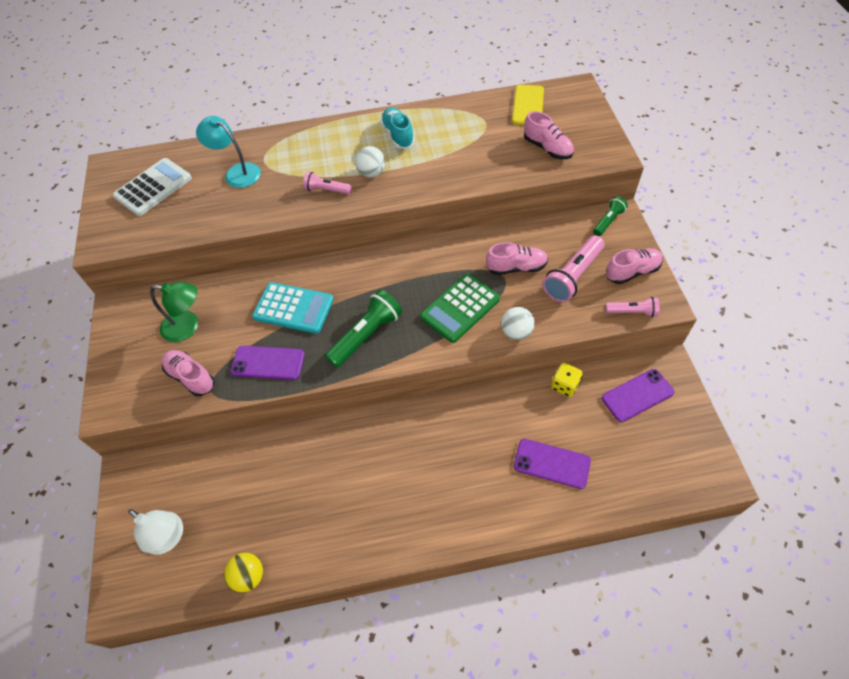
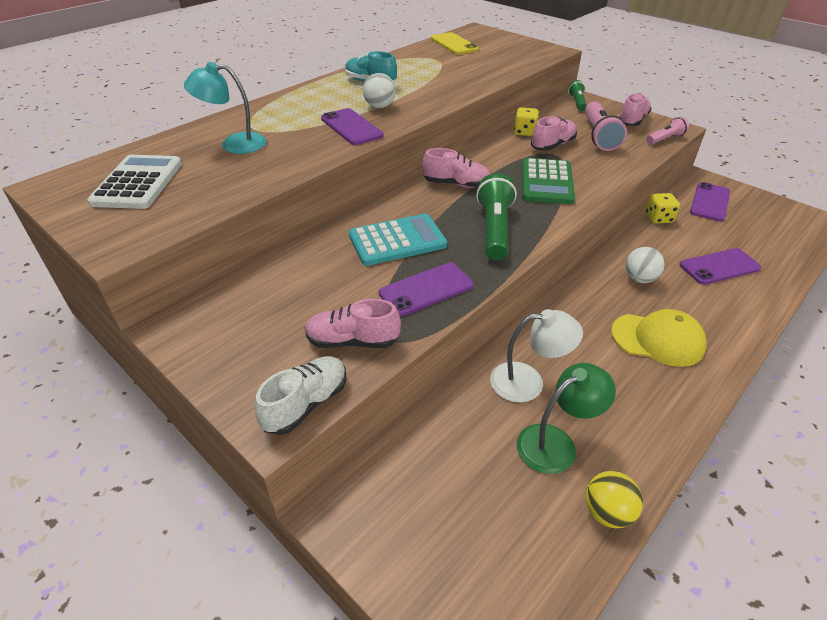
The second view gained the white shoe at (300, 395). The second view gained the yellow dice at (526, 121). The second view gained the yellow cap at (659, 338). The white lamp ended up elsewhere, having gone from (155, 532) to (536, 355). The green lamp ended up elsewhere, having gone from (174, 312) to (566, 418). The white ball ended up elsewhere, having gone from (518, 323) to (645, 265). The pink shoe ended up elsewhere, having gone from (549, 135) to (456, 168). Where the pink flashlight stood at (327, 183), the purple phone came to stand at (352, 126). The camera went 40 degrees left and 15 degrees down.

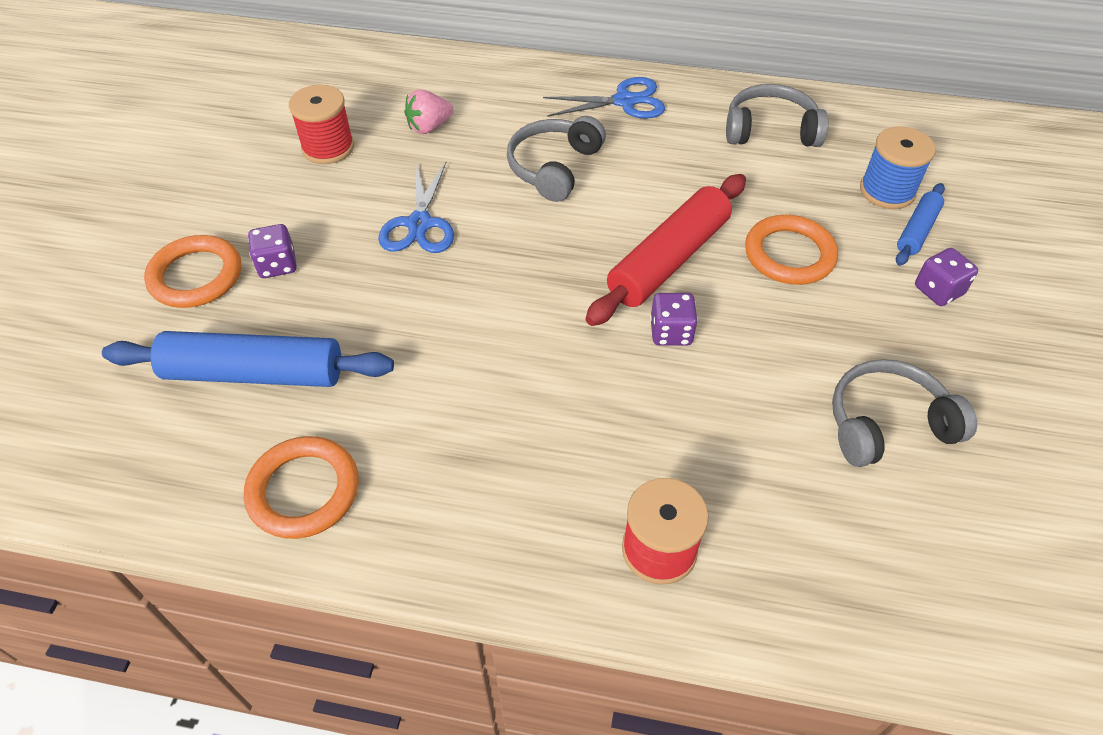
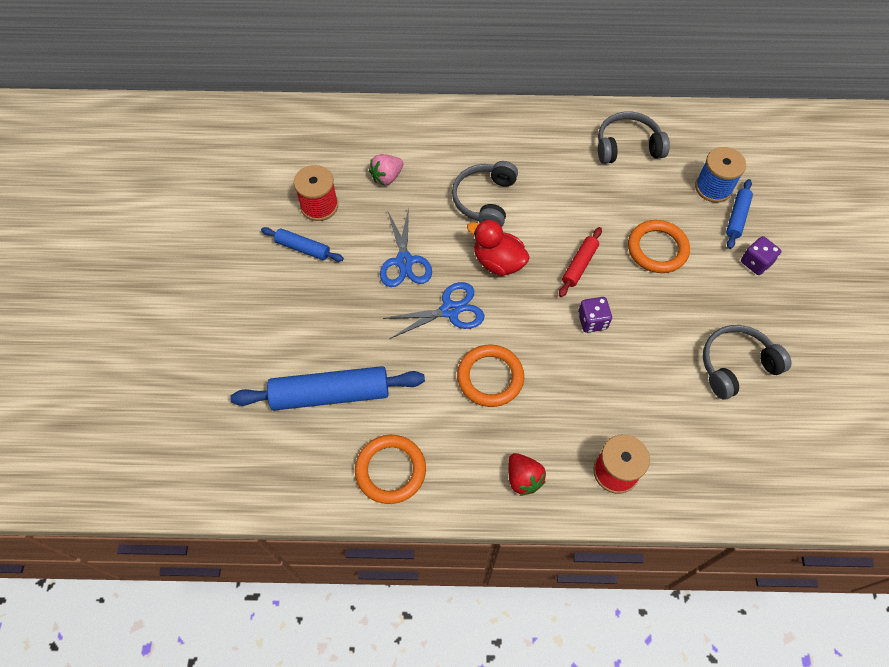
The second view lost the purple dice at (272, 251). The second view gained the blue rolling pin at (302, 244). The second view gained the red duck at (498, 247). The second view gained the red strawberry at (527, 474). The orange ring ended up elsewhere, having gone from (192, 271) to (490, 376). The blue scissors ended up elsewhere, having gone from (604, 98) to (434, 310). The size of the red rolling pin at (666, 250) changed by a factor of 0.53. The camera went 10 degrees left and 10 degrees up.

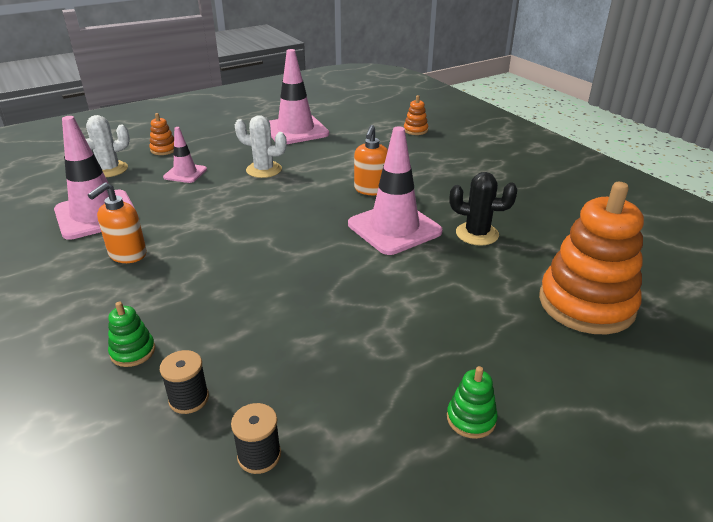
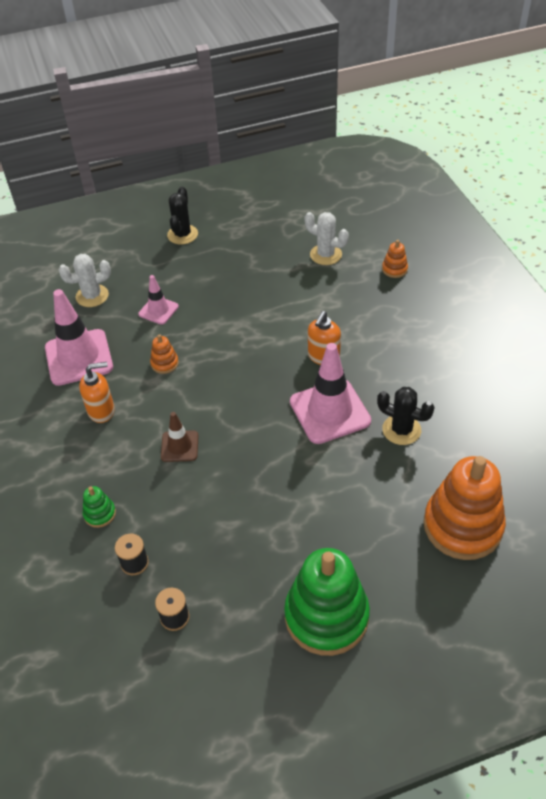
The second view lost the pink traffic cone at (299, 96). The second view gained the brown traffic cone at (180, 437). The second view gained the black cactus at (182, 215). The orange stacking toy ended up elsewhere, having gone from (162, 134) to (164, 354). The white cactus ended up elsewhere, having gone from (261, 146) to (327, 238). The orange soap dispenser at (117, 222) ended up facing another way, 150 degrees counterclockwise from before. The size of the green stacking toy at (472, 402) changed by a factor of 2.36. The camera went 15 degrees right and 15 degrees up.

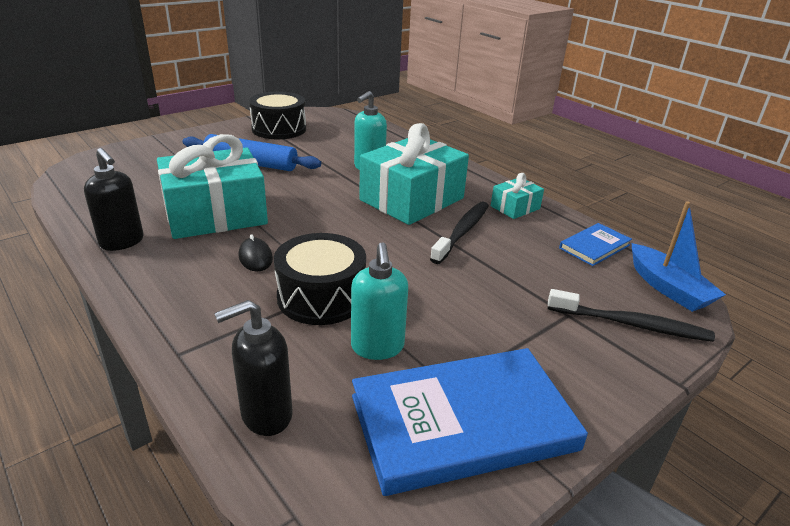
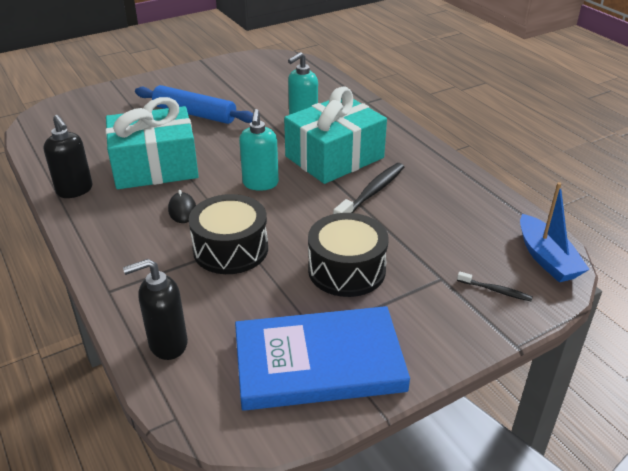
The second view lost the turquoise gift at (517, 196). The second view lost the blue book at (595, 244). The black drum ended up elsewhere, having gone from (277, 115) to (348, 255). The turquoise soap dispenser ended up elsewhere, having gone from (379, 301) to (259, 150). The size of the black toothbrush at (631, 315) changed by a factor of 0.53. The camera went 10 degrees right and 5 degrees up.

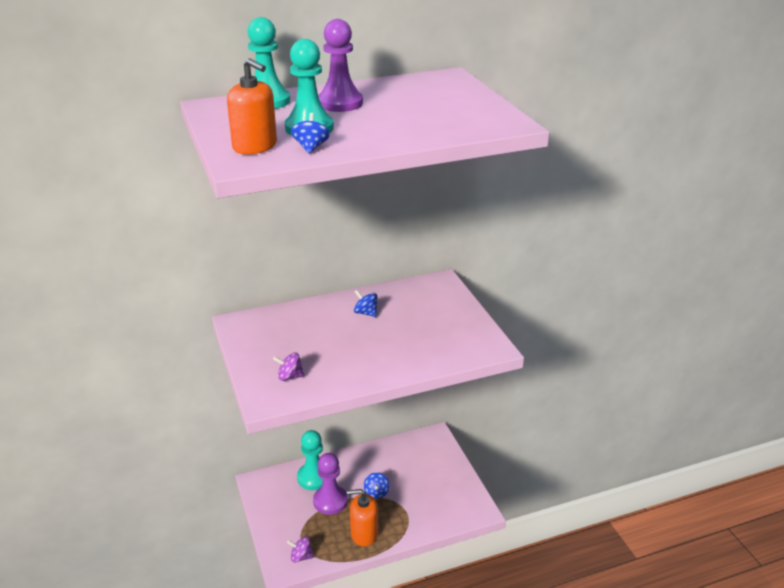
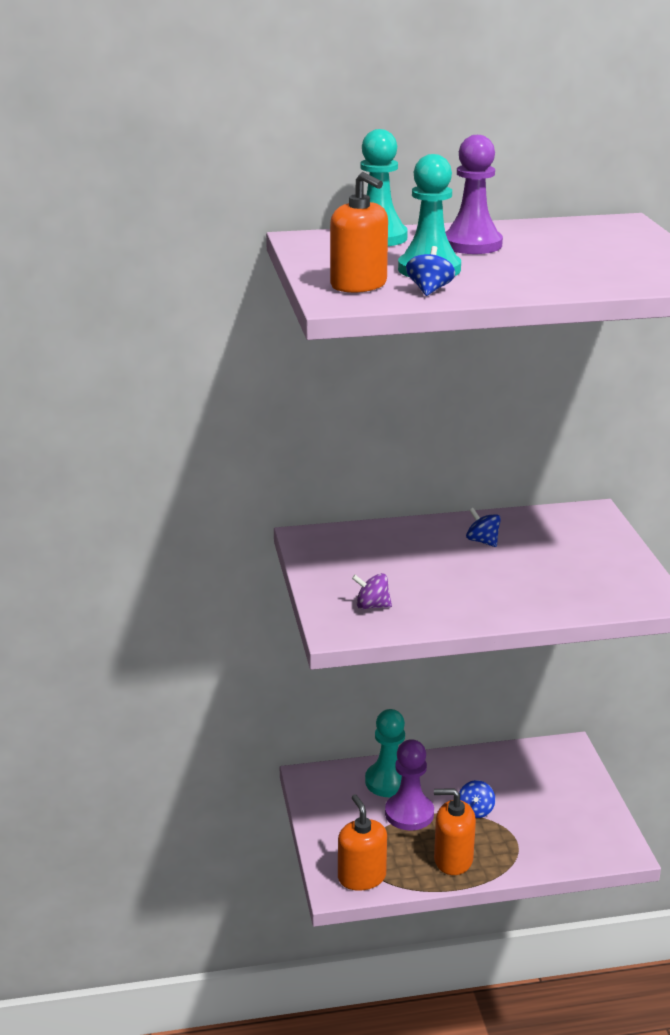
Where the purple spinning top stood at (300, 549), the orange soap dispenser came to stand at (362, 842). The camera went 10 degrees right and 5 degrees down.

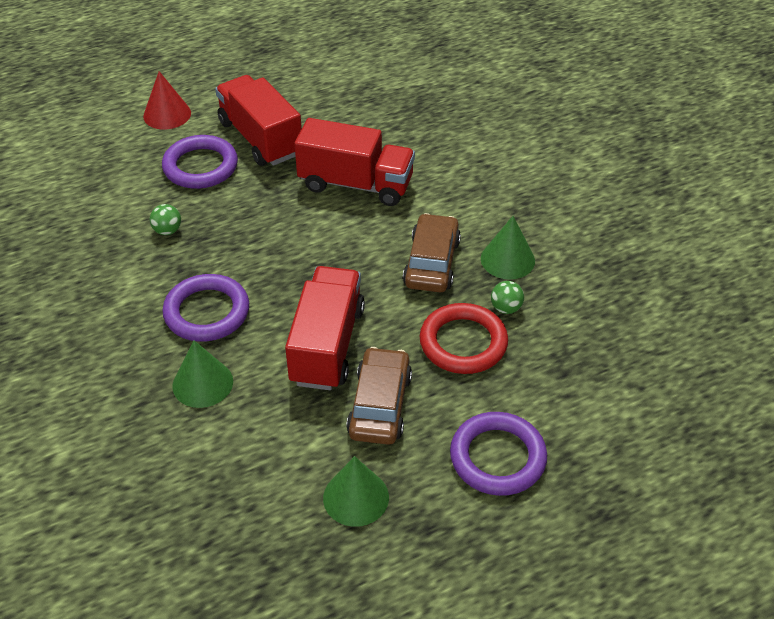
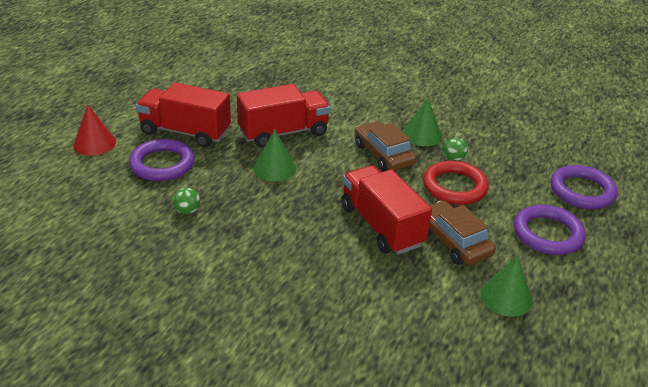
The purple ring ended up elsewhere, having gone from (205, 308) to (584, 187). The green cone ended up elsewhere, having gone from (202, 374) to (275, 155). The camera went 40 degrees left and 10 degrees down.

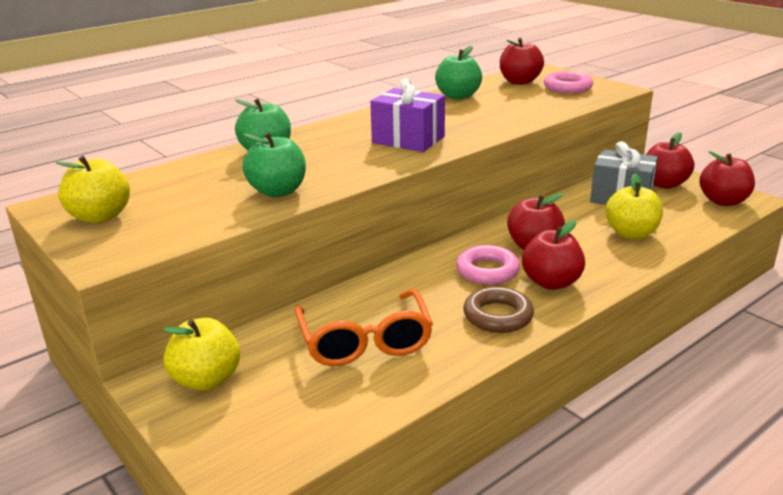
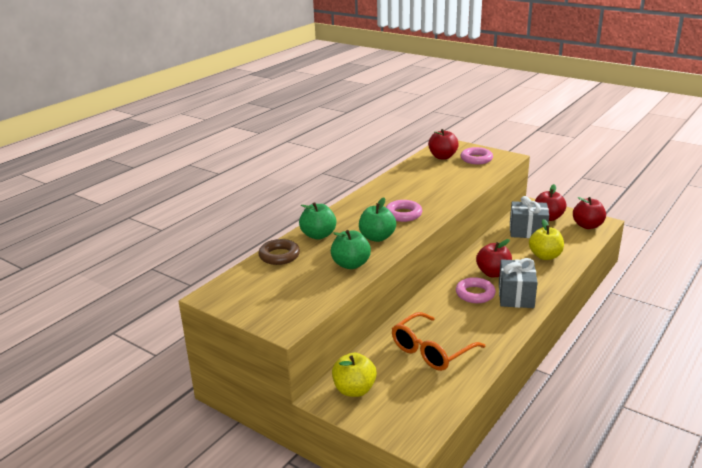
The second view lost the yellow apple at (93, 189). The green apple ended up elsewhere, having gone from (458, 72) to (377, 220). The brown ring ended up elsewhere, having gone from (498, 310) to (279, 252). Where the purple gift stood at (407, 115), the pink ring came to stand at (404, 211). Where the red apple stood at (553, 255), the grey gift came to stand at (518, 283). The orange glasses at (364, 327) ended up facing another way, 75 degrees clockwise from before. The camera went 15 degrees left and 0 degrees up.

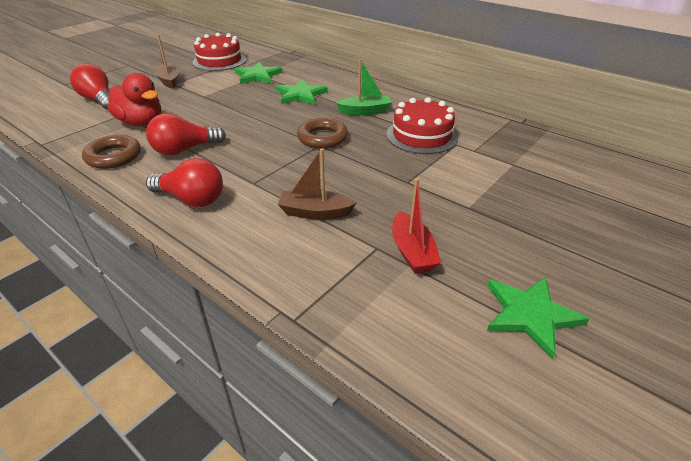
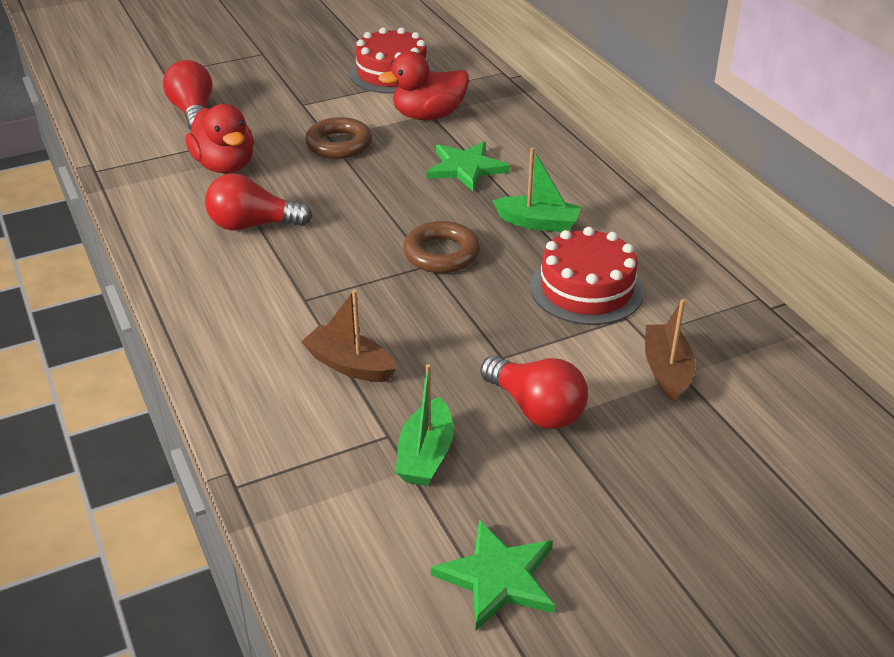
The brown ring ended up elsewhere, having gone from (111, 152) to (338, 138). The red light bulb ended up elsewhere, having gone from (184, 182) to (534, 392). The brown boat ended up elsewhere, having gone from (167, 61) to (670, 351). Where the green star stood at (258, 73), the red duck came to stand at (424, 85). What was the red boat at (416, 226) turned into the green boat at (425, 425). The camera went 25 degrees right and 0 degrees up.

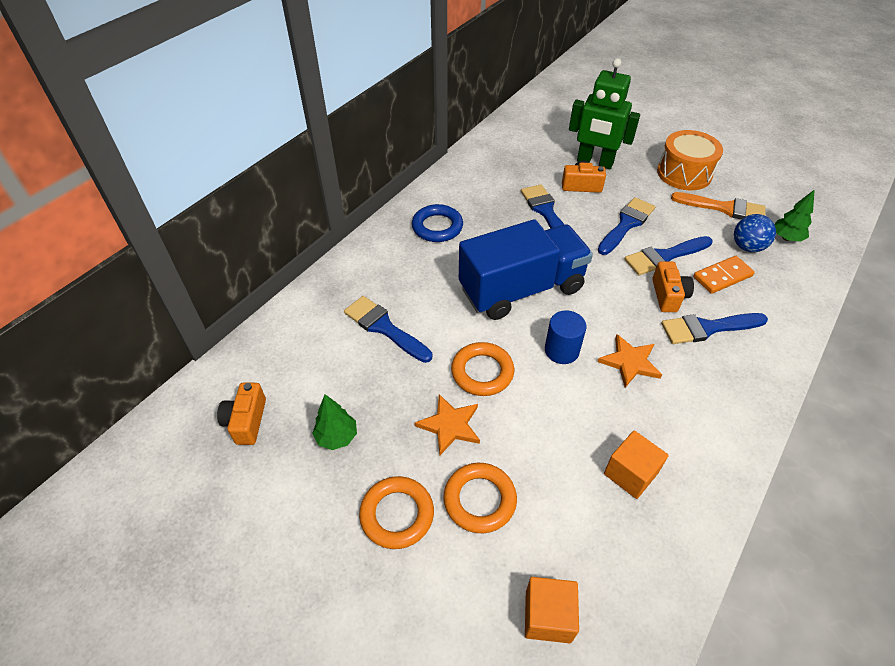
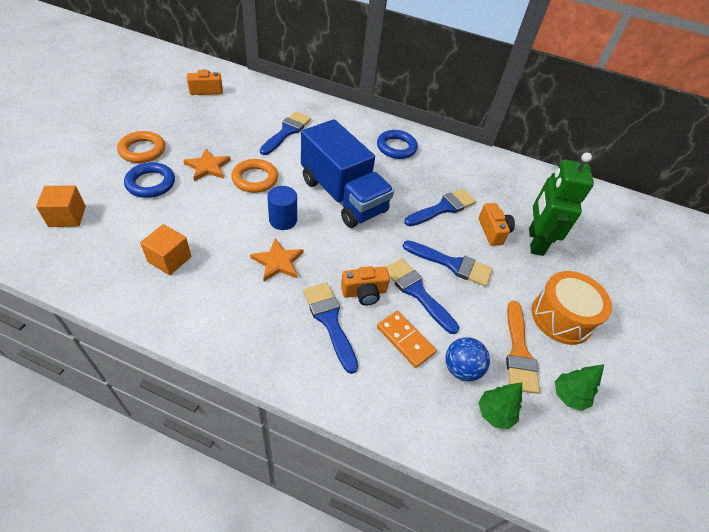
The green tree ended up elsewhere, having gone from (334, 422) to (579, 387). What was the orange ring at (480, 498) turned into the blue ring at (149, 180). The camera went 70 degrees right and 0 degrees up.

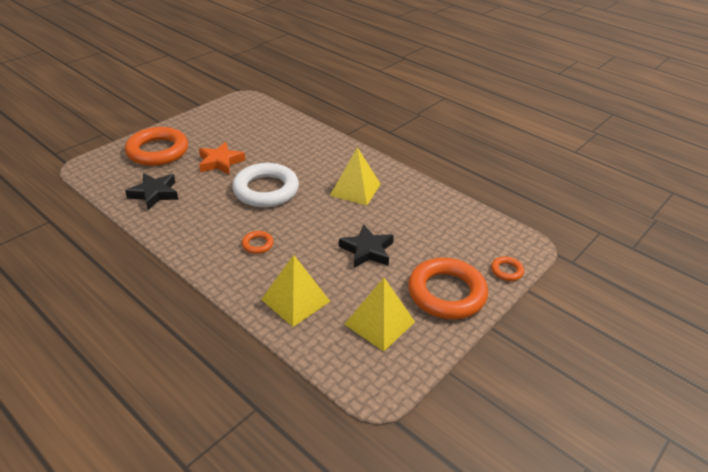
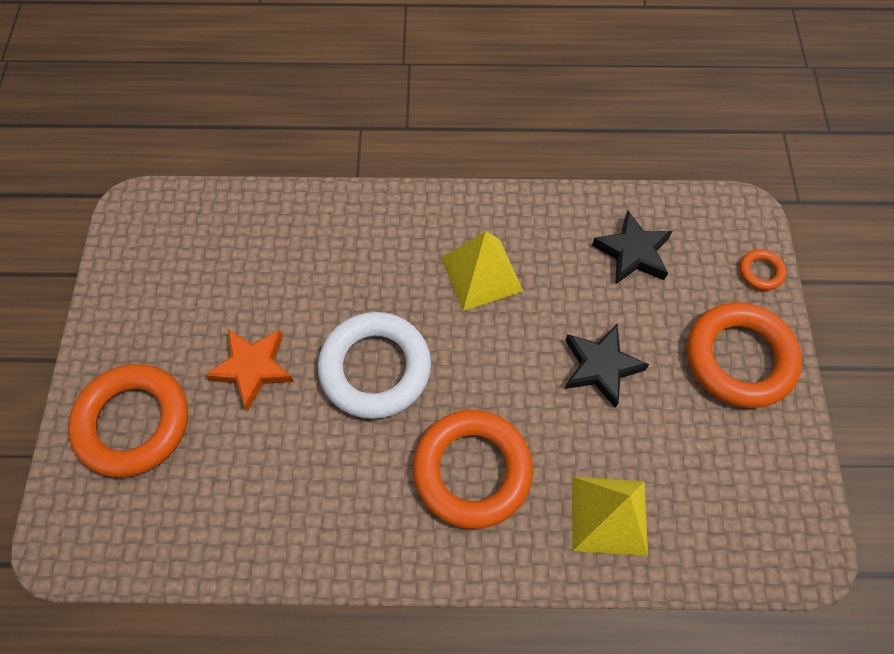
The second view lost the yellow pyramid at (379, 314). The black star ended up elsewhere, having gone from (151, 191) to (632, 248). The size of the orange ring at (258, 242) changed by a factor of 2.32. The camera went 40 degrees left and 25 degrees up.

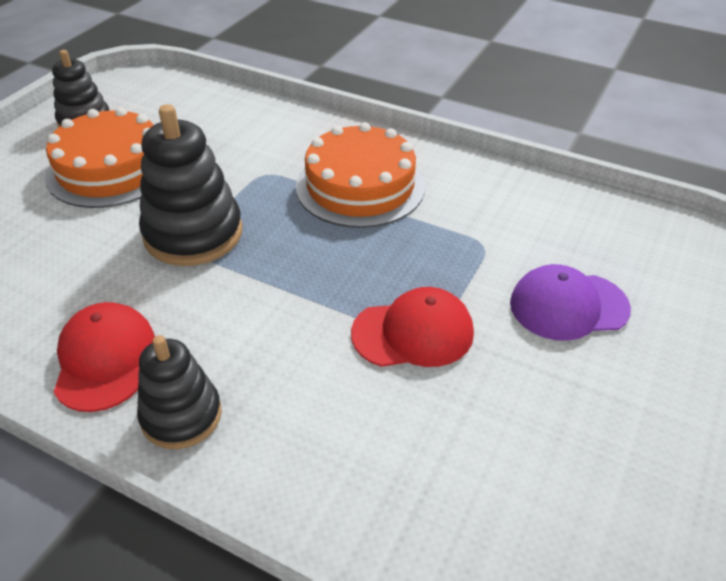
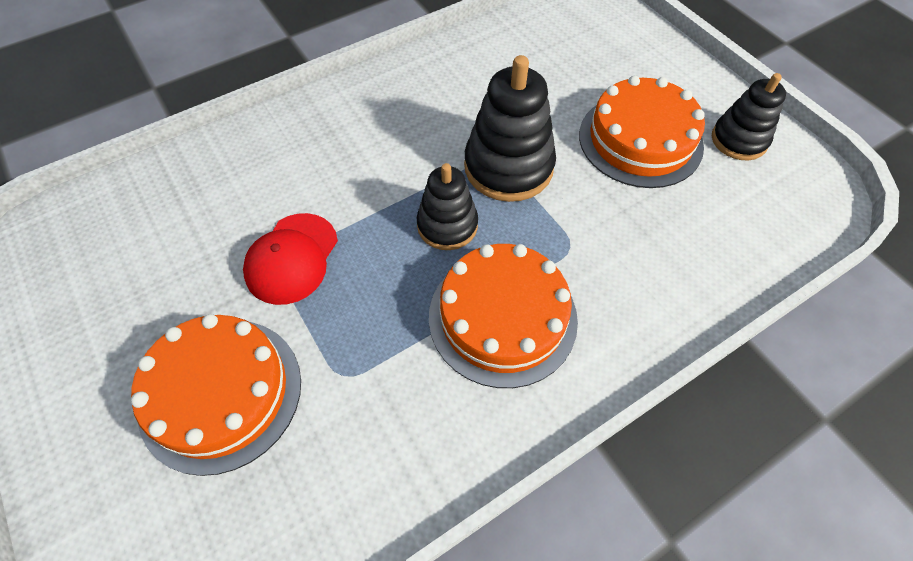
The second view lost the red cap at (104, 357). The black stacking toy ended up elsewhere, having gone from (179, 392) to (447, 206). Where the purple cap stood at (570, 302), the orange cake came to stand at (216, 395). The camera went 120 degrees right and 15 degrees up.

